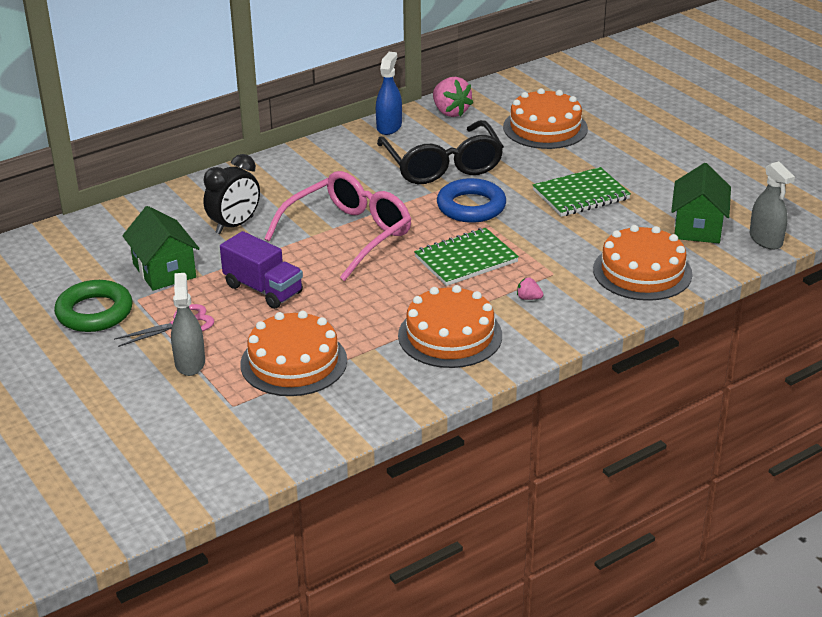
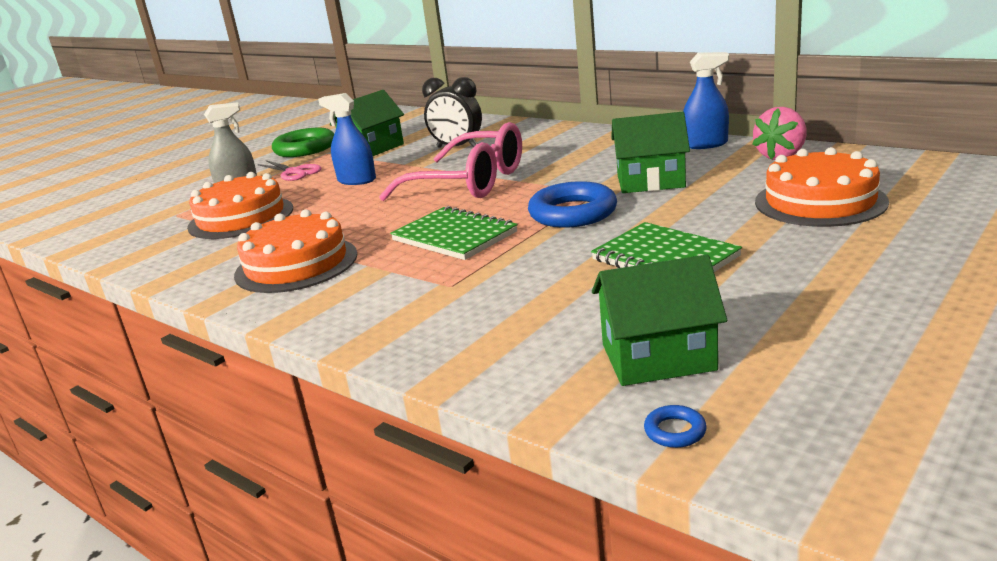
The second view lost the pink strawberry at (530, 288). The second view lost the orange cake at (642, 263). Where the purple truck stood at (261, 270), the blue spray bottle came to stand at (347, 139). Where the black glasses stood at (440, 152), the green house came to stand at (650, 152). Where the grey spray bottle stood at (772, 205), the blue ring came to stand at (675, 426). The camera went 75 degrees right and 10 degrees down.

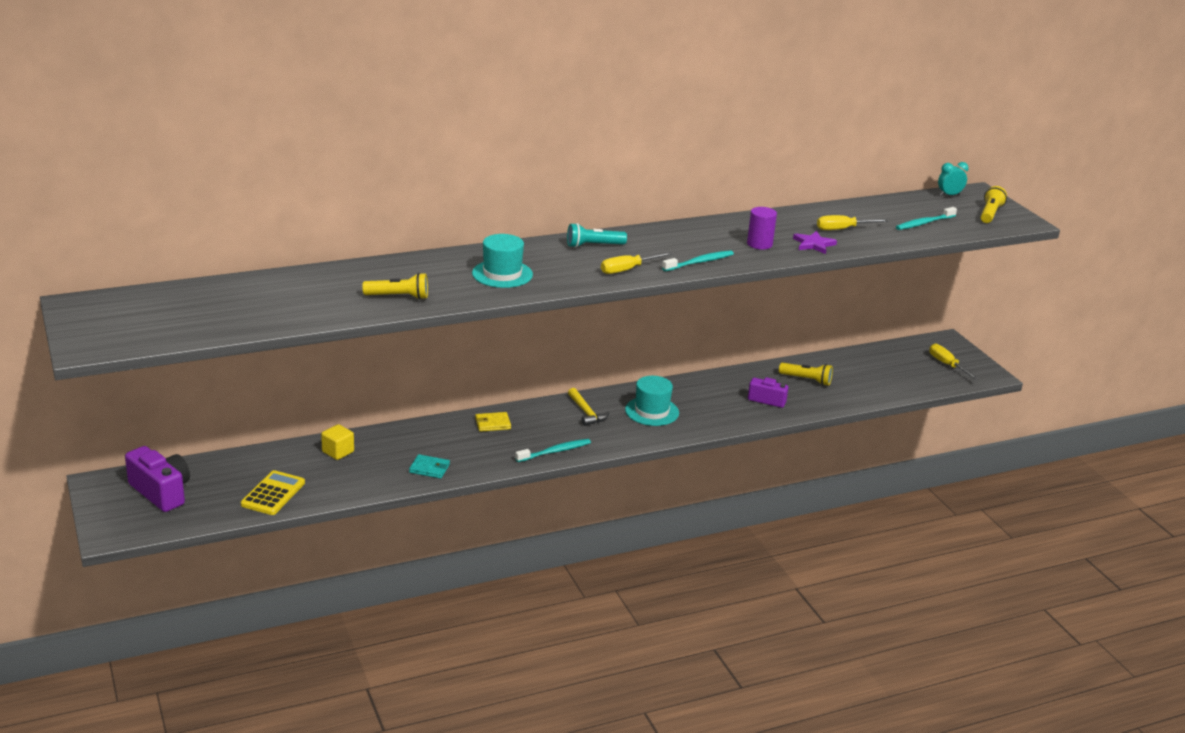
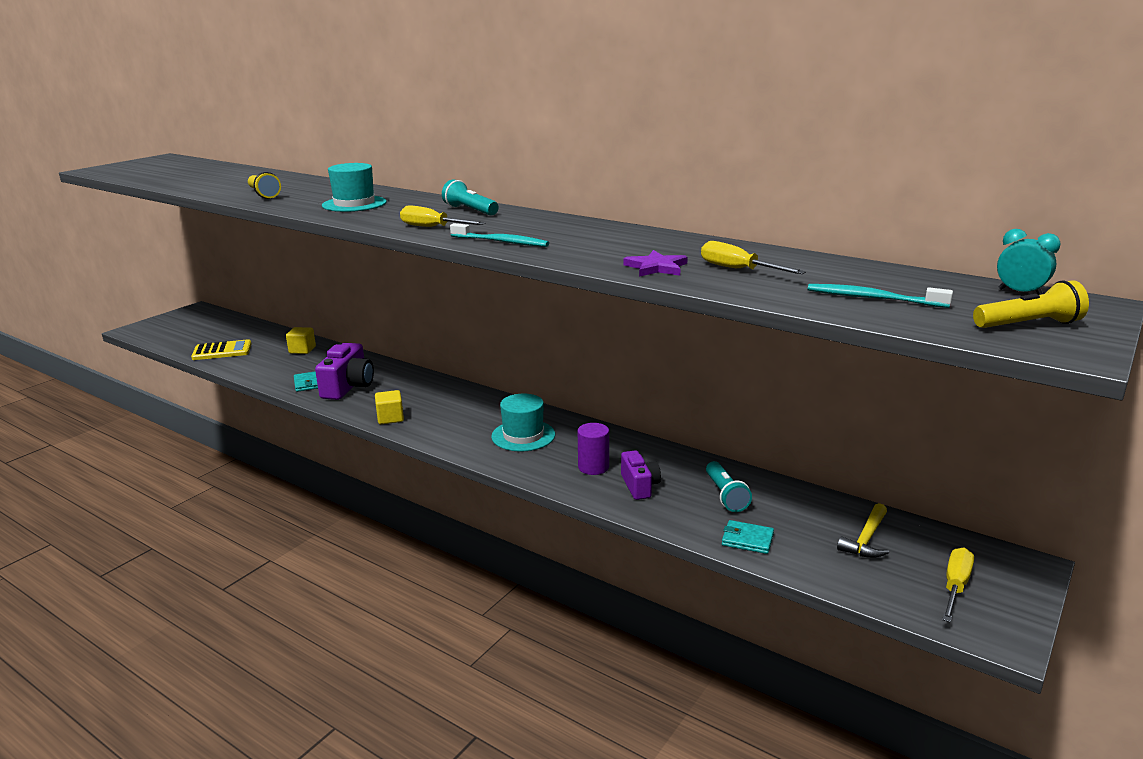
The second view lost the yellow wallet at (493, 422). The second view gained the turquoise wallet at (748, 537). The purple camera ended up elsewhere, having gone from (157, 479) to (344, 371). The yellow hammer ended up elsewhere, having gone from (588, 407) to (863, 530). The purple cylinder ended up elsewhere, having gone from (762, 228) to (593, 449). Where the turquoise toothbrush stood at (553, 450), the yellow cube came to stand at (389, 407). What was the yellow flashlight at (806, 374) turned into the turquoise flashlight at (729, 486). The camera went 60 degrees right and 5 degrees down.

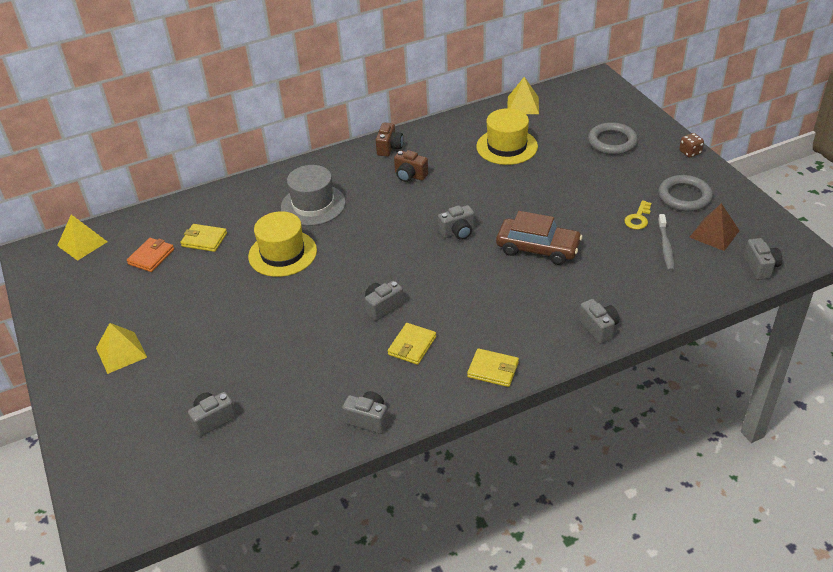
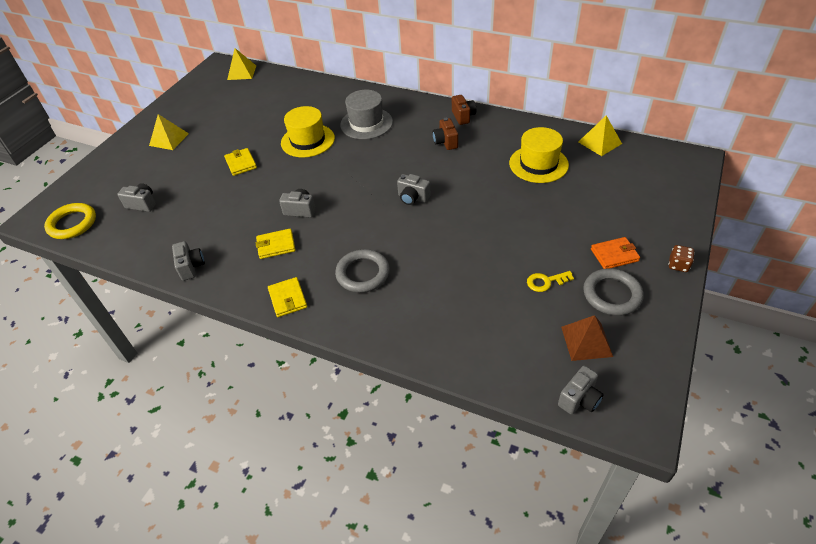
The second view lost the brown car at (539, 238). The second view lost the grey camera at (599, 321). The second view lost the grey toothbrush at (666, 242). The second view gained the yellow ring at (70, 221). The orange wallet ended up elsewhere, having gone from (150, 255) to (615, 253). The yellow wallet ended up elsewhere, having gone from (204, 238) to (240, 162). The grey ring ended up elsewhere, having gone from (613, 138) to (362, 271). The brown camera at (389, 139) ended up facing another way, 75 degrees counterclockwise from before. The camera went 50 degrees right and 5 degrees up.

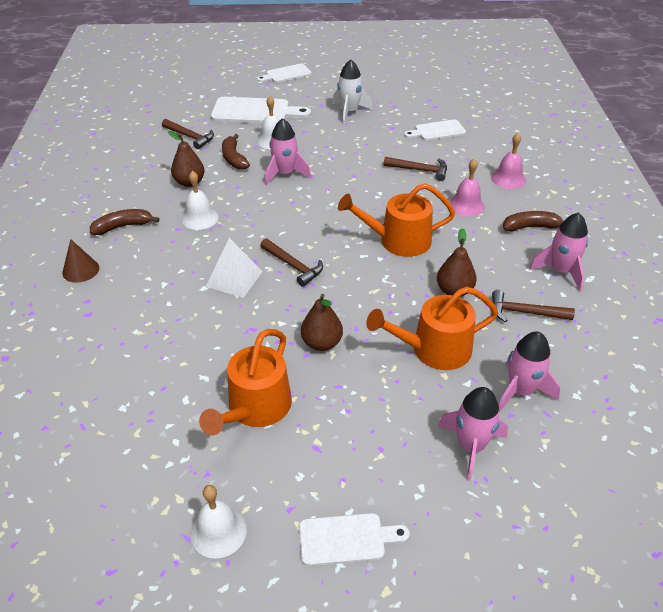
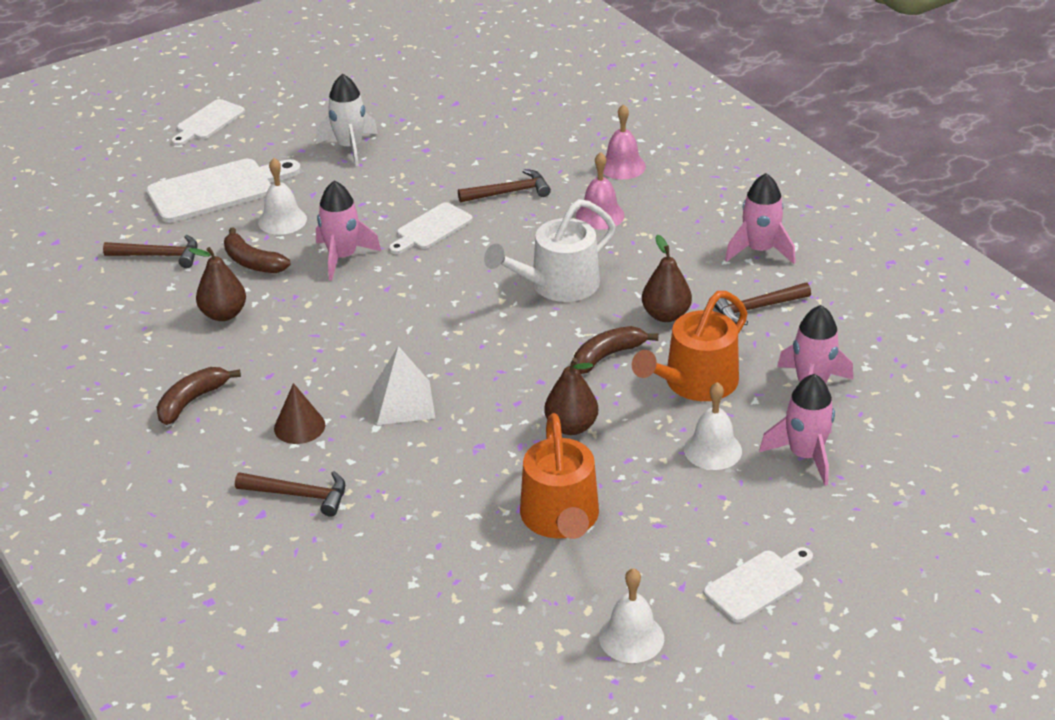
The brown cone ended up elsewhere, having gone from (80, 261) to (299, 413). The white bell ended up elsewhere, having gone from (200, 200) to (713, 426). The brown hammer ended up elsewhere, having gone from (291, 262) to (290, 494). The white cutting board ended up elsewhere, having gone from (435, 130) to (431, 228). The brown banana ended up elsewhere, having gone from (533, 221) to (616, 350). What was the orange watering can at (396, 220) turned into the white watering can at (550, 250). The camera went 30 degrees left and 5 degrees down.

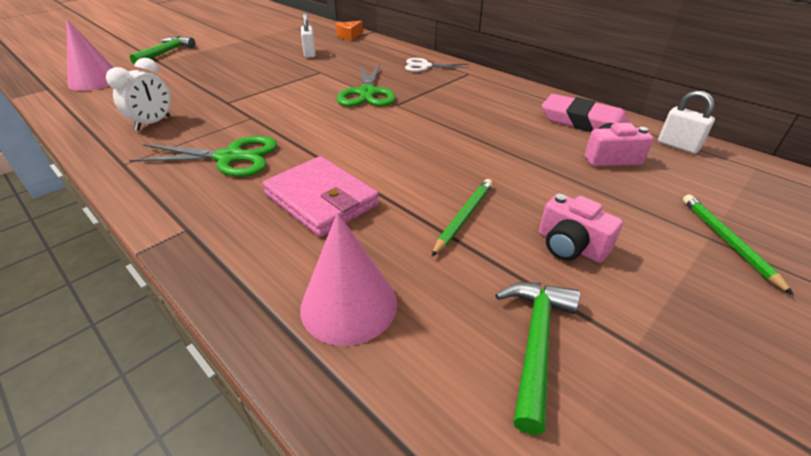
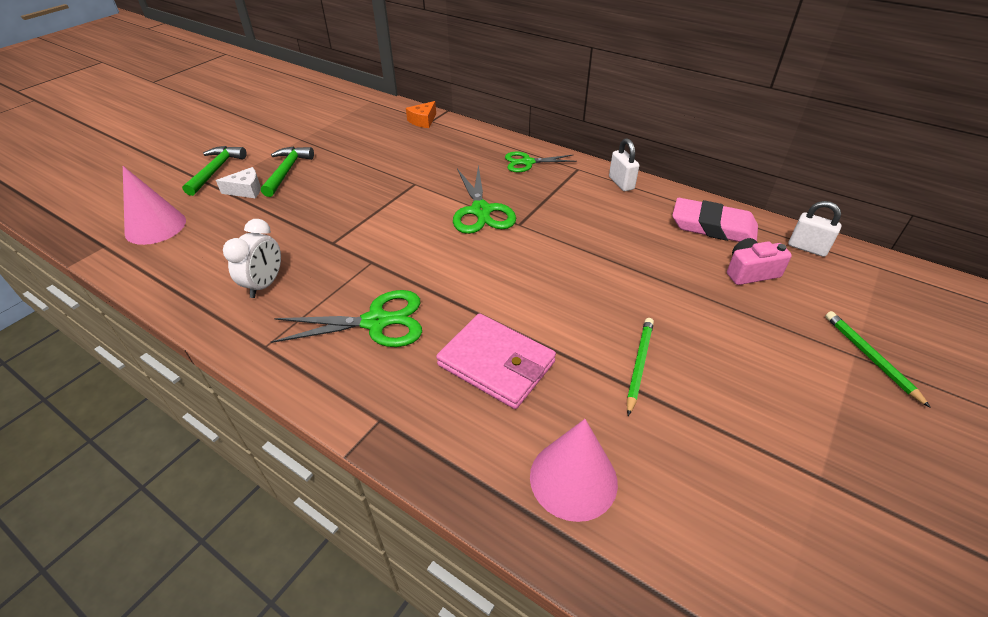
The second view lost the pink camera at (581, 228). The second view gained the white cheese at (238, 182). The white padlock ended up elsewhere, having gone from (308, 35) to (624, 164). The green hammer ended up elsewhere, having gone from (537, 358) to (287, 172). What was the white scissors at (437, 65) turned into the green scissors at (541, 162). The camera went 10 degrees left and 5 degrees up.

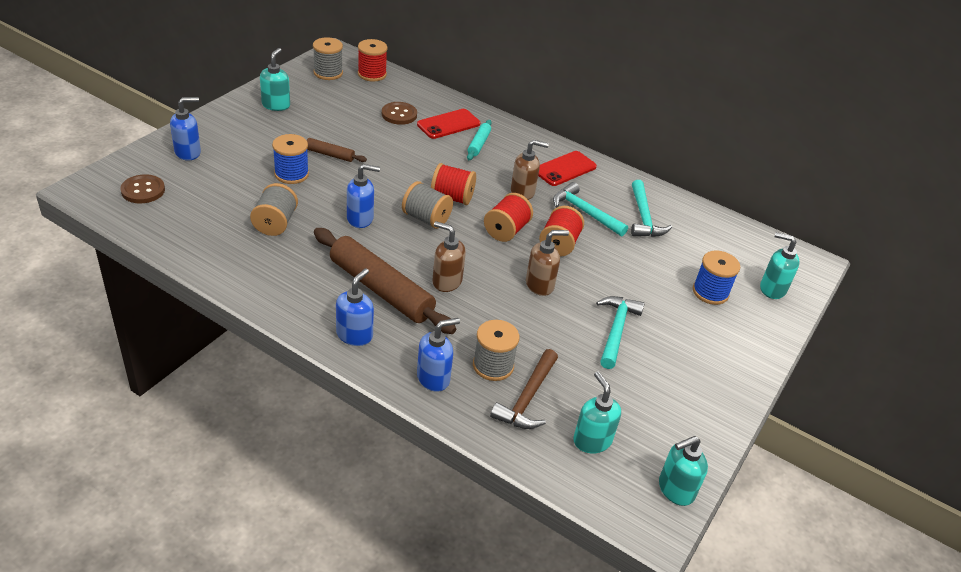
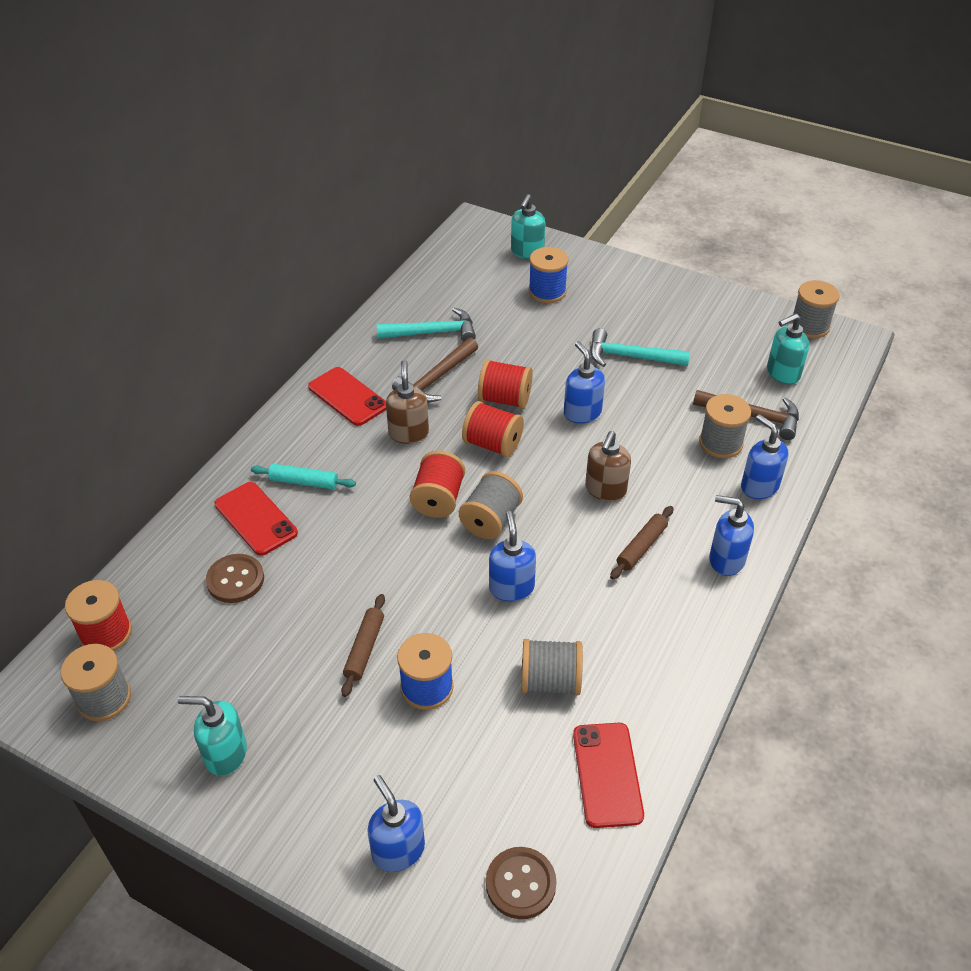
The second view gained the red phone at (608, 775). Where the turquoise soap dispenser stood at (683, 471), the grey spool came to stand at (815, 309). What was the brown soap dispenser at (547, 263) turned into the blue soap dispenser at (584, 382). What was the turquoise hammer at (590, 209) turned into the brown hammer at (435, 370). The size of the brown rolling pin at (385, 281) changed by a factor of 0.47. The camera went 90 degrees left and 5 degrees up.

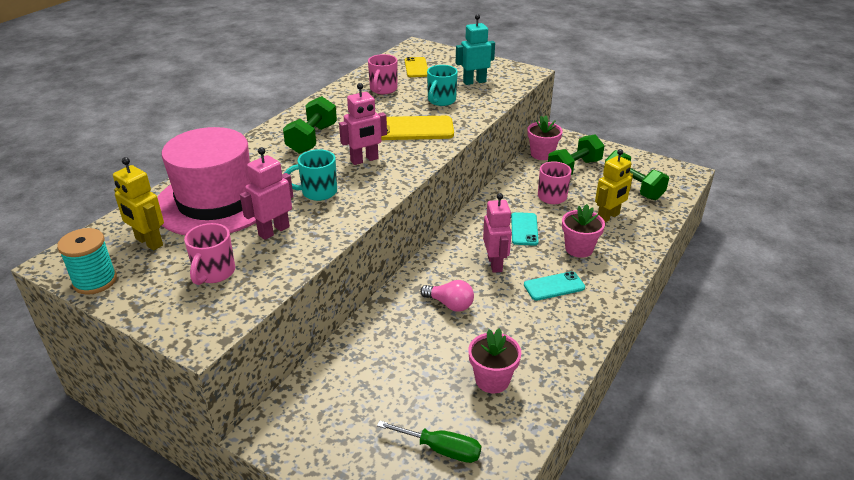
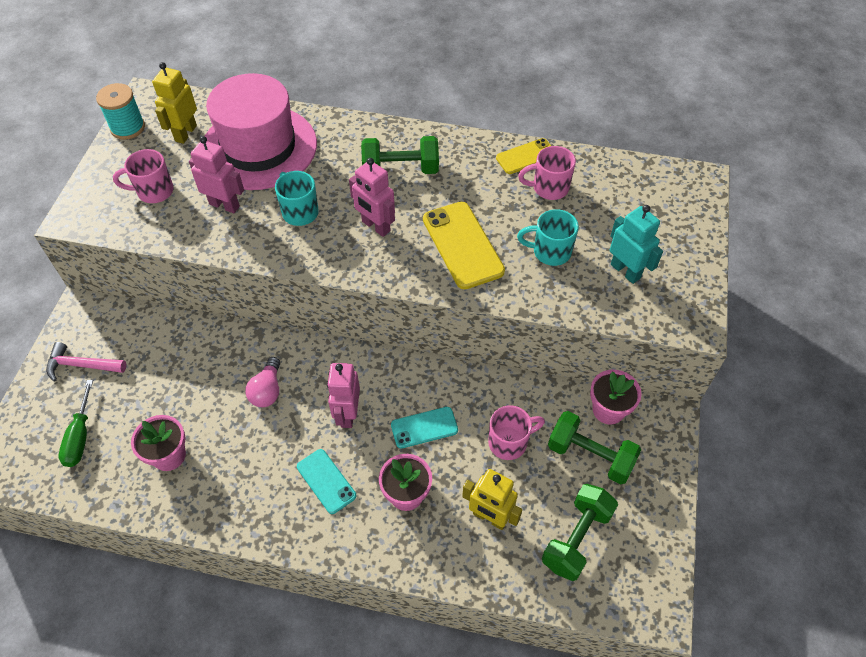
The second view gained the pink hammer at (86, 361). The yellow phone ended up elsewhere, having gone from (416, 67) to (523, 156). The pink robot at (497, 233) ended up facing another way, 120 degrees clockwise from before. The camera went 70 degrees right and 20 degrees up.

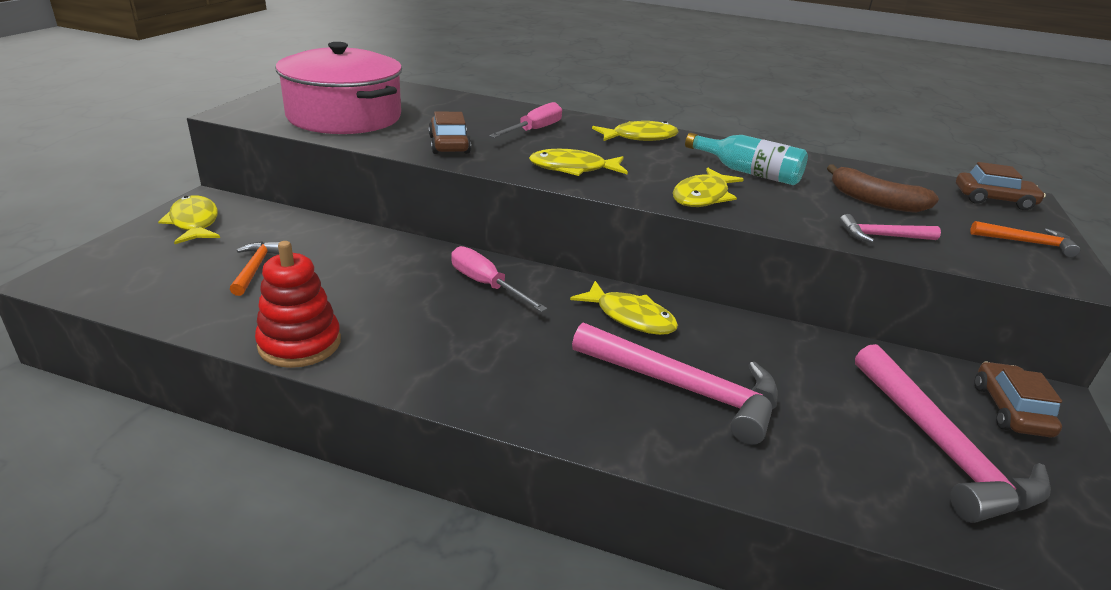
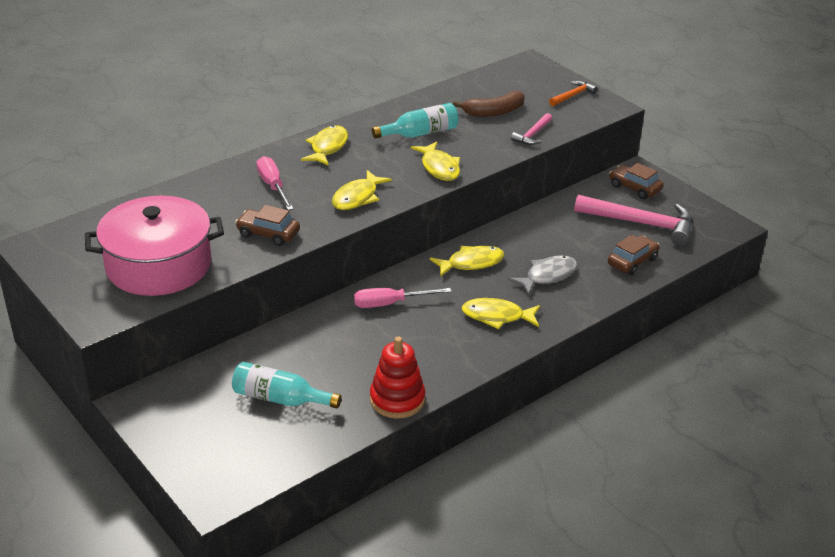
The yellow fish ended up elsewhere, having gone from (189, 219) to (500, 313). The brown car ended up elsewhere, having gone from (1001, 186) to (633, 255). Where the orange hammer stood at (254, 268), the turquoise bottle came to stand at (287, 385). Where the pink hammer stood at (675, 383), the grey fish came to stand at (542, 275). The camera went 55 degrees left and 5 degrees up.

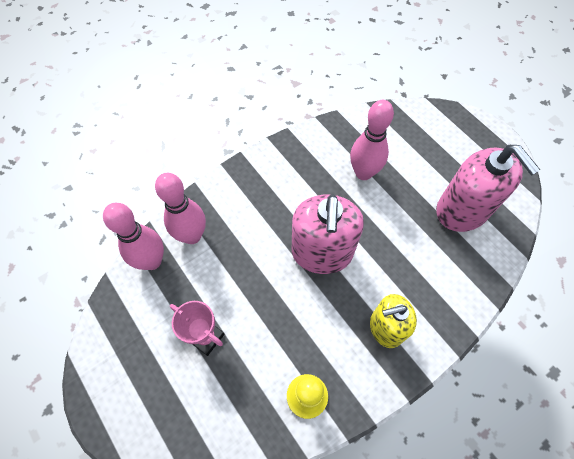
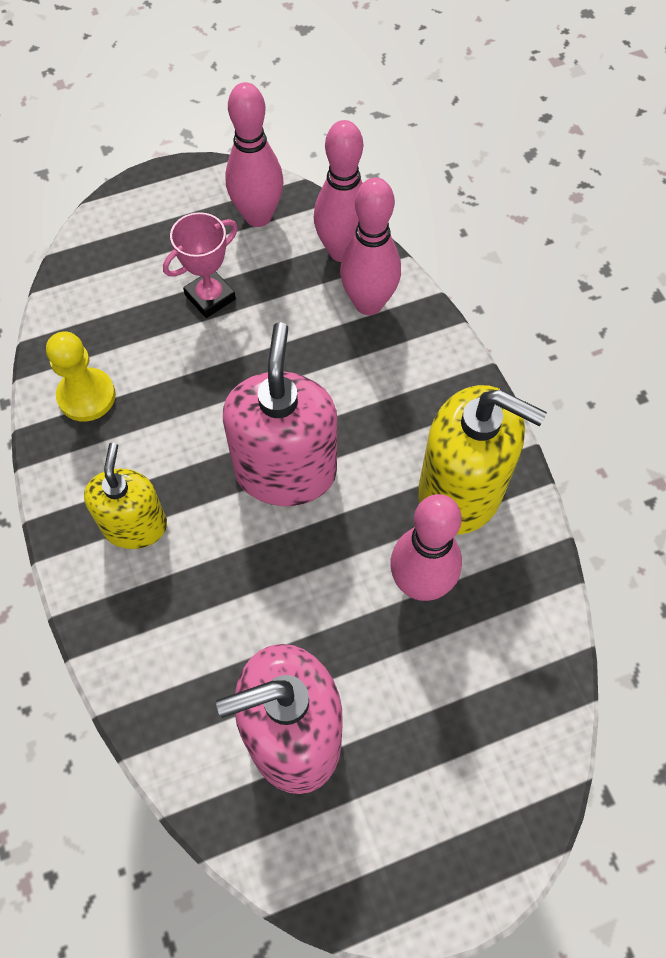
The second view gained the pink bowling pin at (254, 154). The second view gained the yellow soap dispenser at (482, 459). The pink soap dispenser at (328, 234) ended up facing another way, 75 degrees clockwise from before. The camera went 105 degrees right and 0 degrees up.

